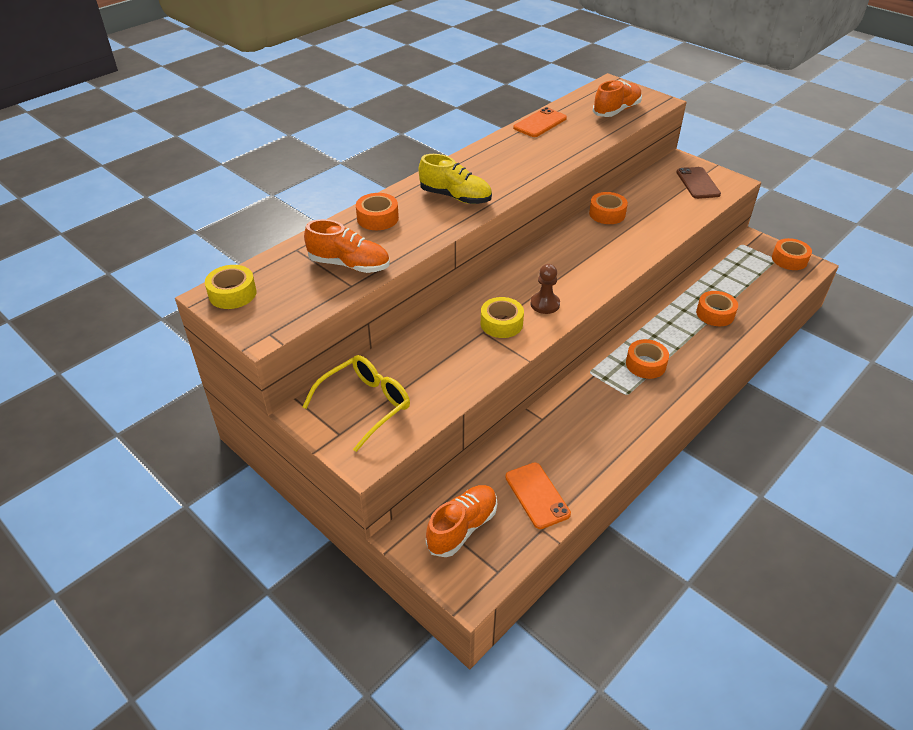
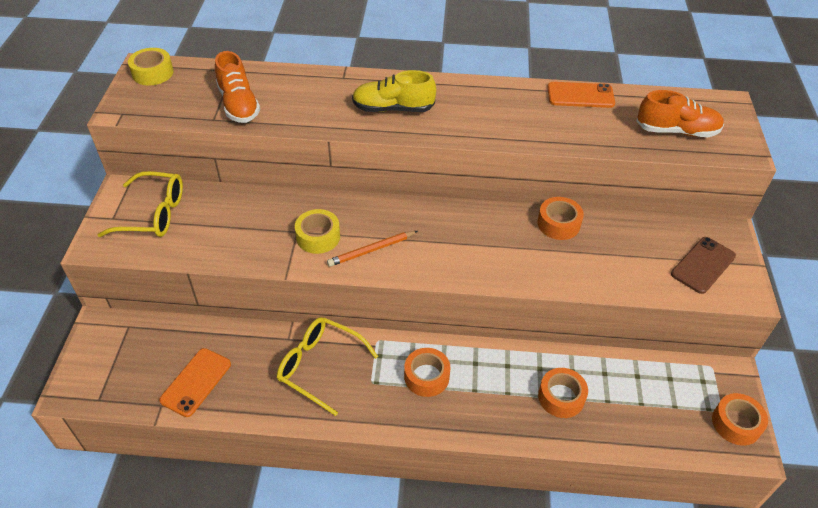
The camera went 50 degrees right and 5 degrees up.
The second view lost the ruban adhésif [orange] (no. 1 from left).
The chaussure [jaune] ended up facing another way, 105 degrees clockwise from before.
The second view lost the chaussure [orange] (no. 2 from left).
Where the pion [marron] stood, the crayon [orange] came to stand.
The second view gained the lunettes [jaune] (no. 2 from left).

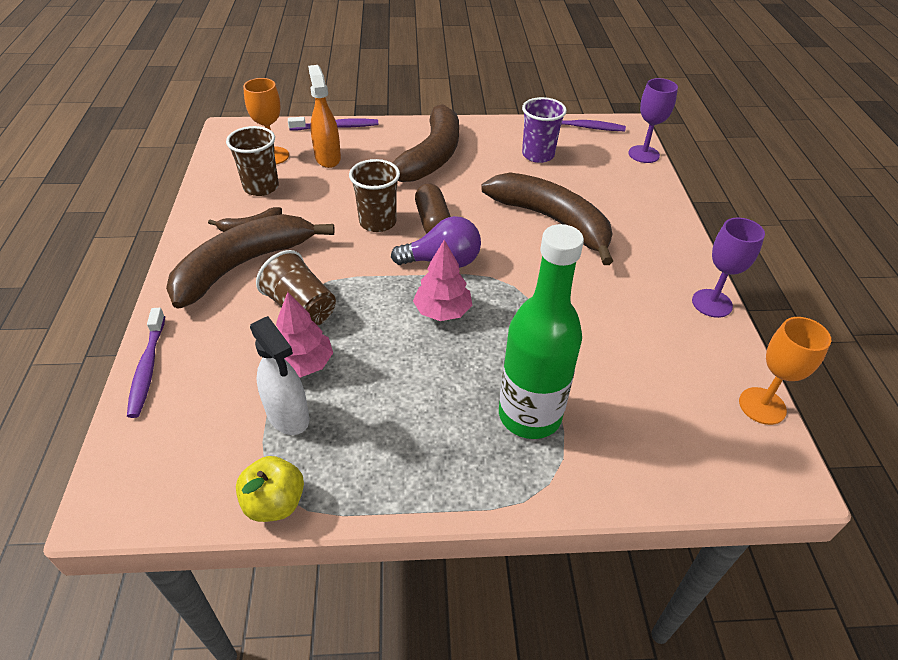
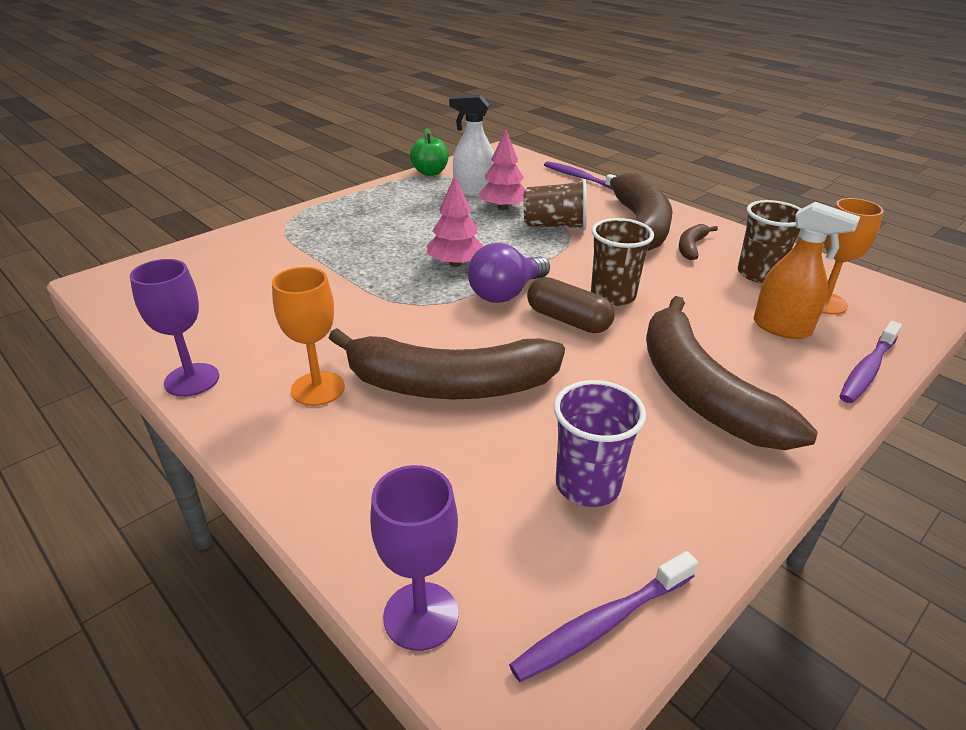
The camera went 140 degrees right and 10 degrees down.
What was the pomme [jaune] turned into the pomme [vert].
The second view lost the bouteille [vert].
The verre à pied [orange] (no. 2 from left in the first image) ended up elsewhere.

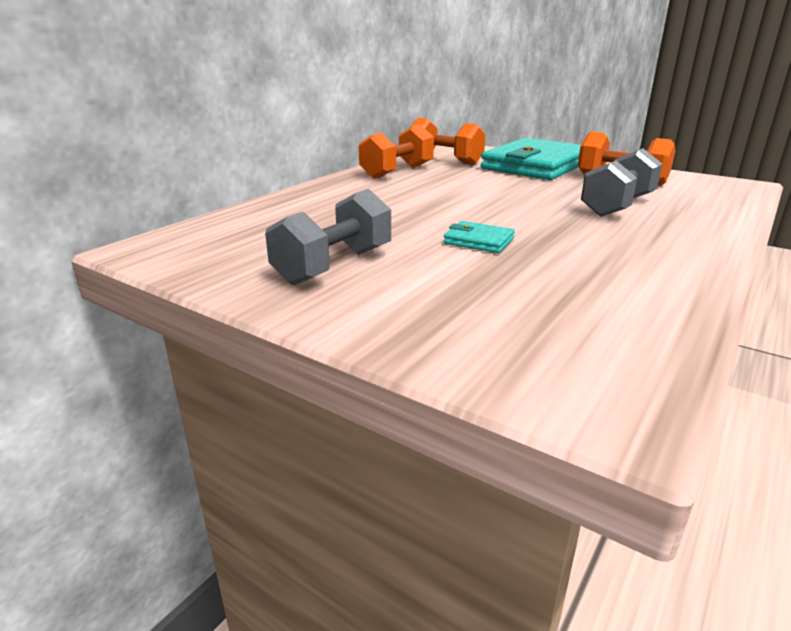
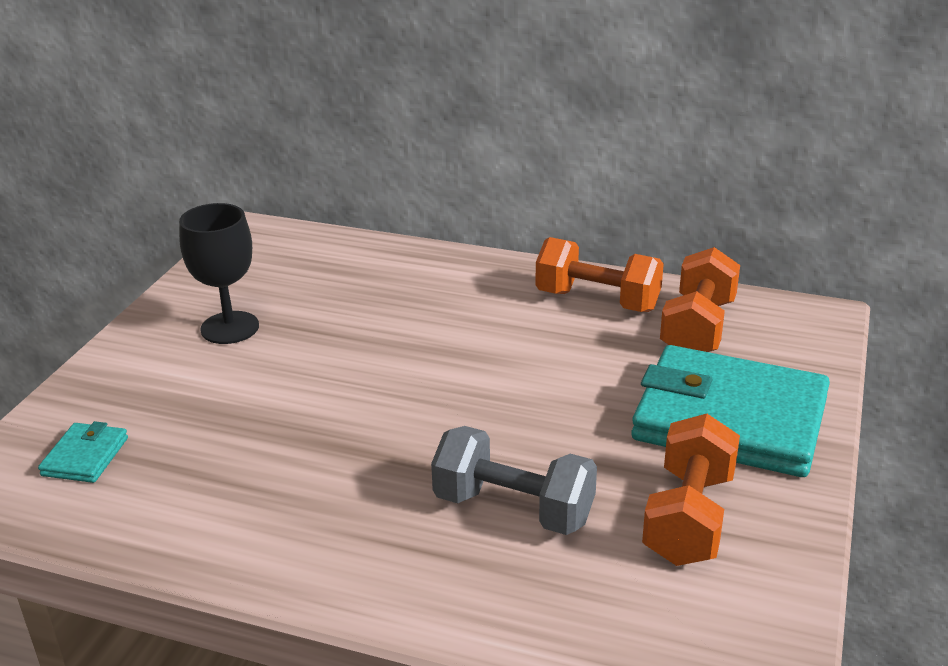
The camera went 75 degrees right and 5 degrees up.
Where the haltère [gris] (no. 1 from left) stood, the verre à pied [noir] came to stand.
The portefeuille [turquoise] (no. 1 from left) ended up elsewhere.

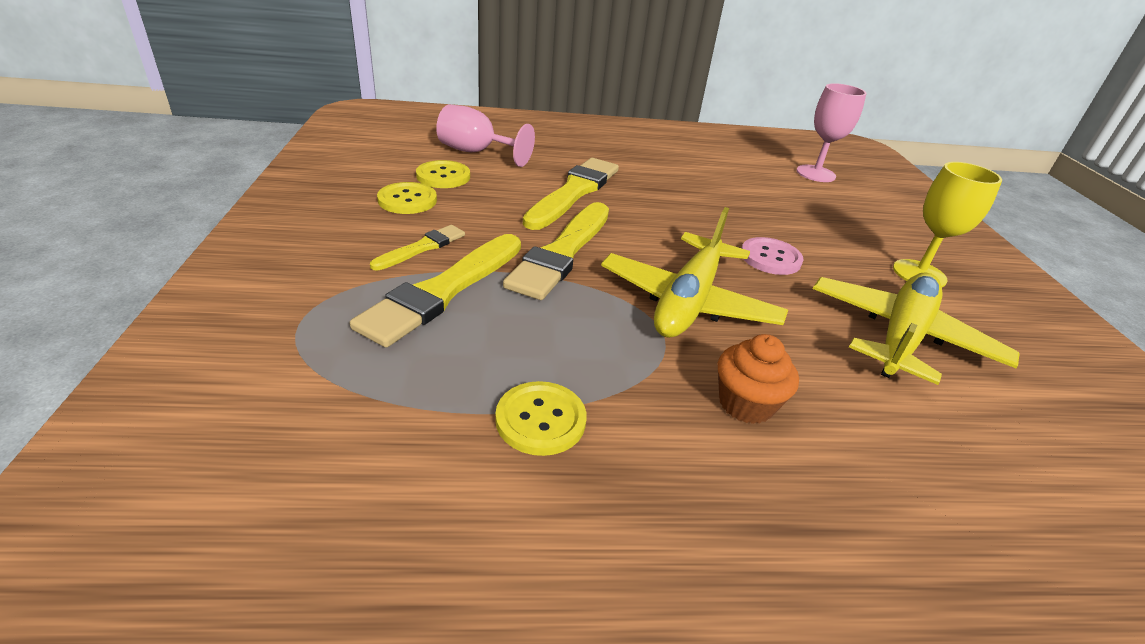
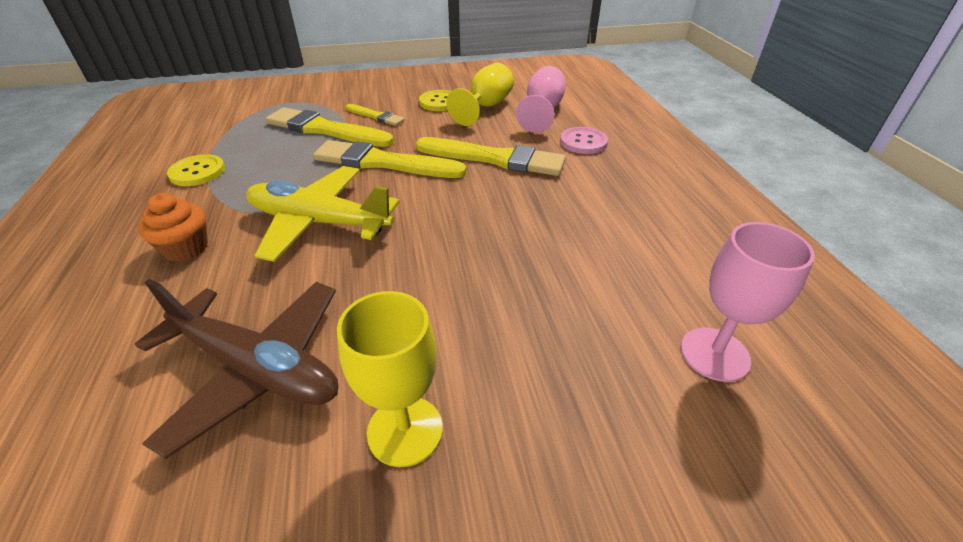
The camera went 85 degrees right and 5 degrees up.
Where the bouton [jaune] (no. 2 from left) stood, the verre à pied [jaune] (no. 2 from left) came to stand.
The bouton [rose] ended up elsewhere.
What was the avion [jaune] (no. 2 from left) turned into the avion [marron].

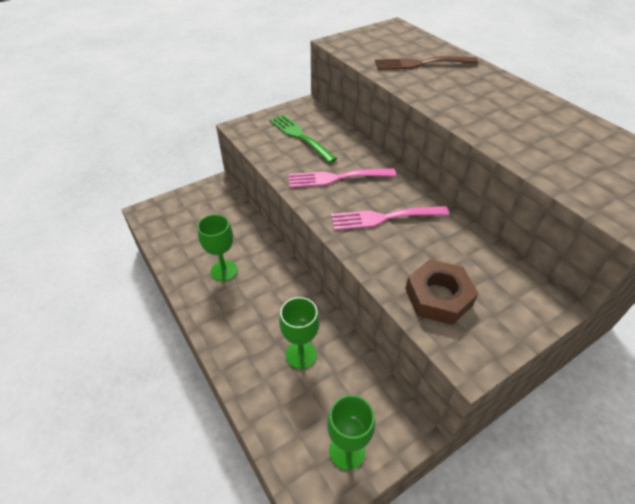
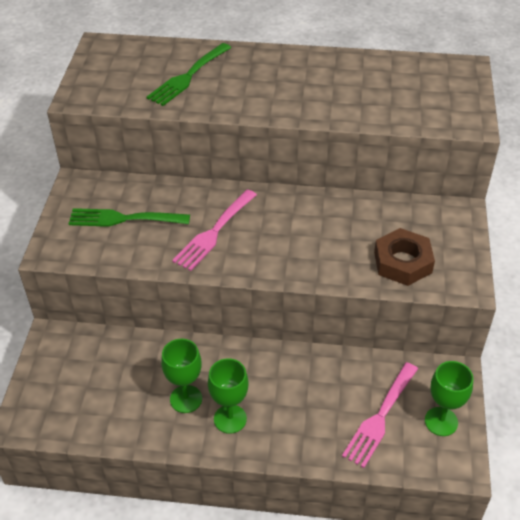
The camera went 50 degrees left and 0 degrees up.
The verre à pied [vert] (no. 2 from left) ended up elsewhere.
The fourchette [rose] (no. 2 from left) ended up elsewhere.
What was the fourchette [marron] turned into the fourchette [vert] (no. 2 from left).

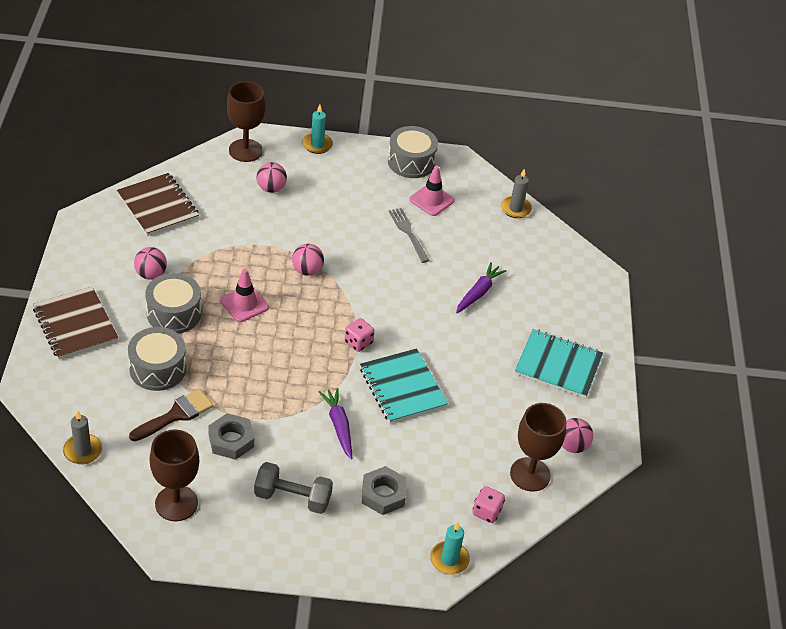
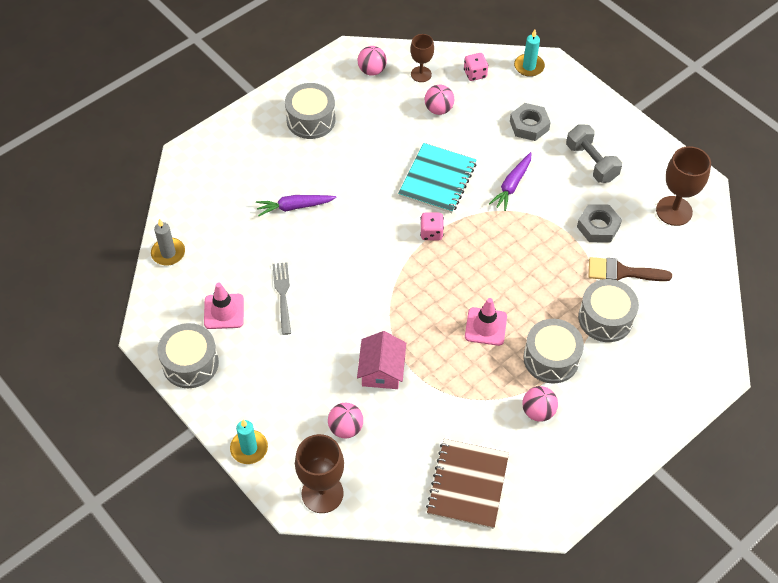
The camera went 130 degrees left and 10 degrees up.
The second view lost the carnet [marron] (no. 1 from left).
The second view lost the bougie [gris] (no. 1 from left).
The balle [rose] (no. 3 from left) ended up elsewhere.
The fourchette [gris] ended up facing another way, 150 degrees clockwise from before.
The size of the verre à pied [marron] (no. 3 from left in the first image) changed by a factor of 0.63.
Where the carnet [turquoise] (no. 2 from left) stood, the tambour [gris] (no. 2 from left) came to stand.
The second view gained the maison [rose].

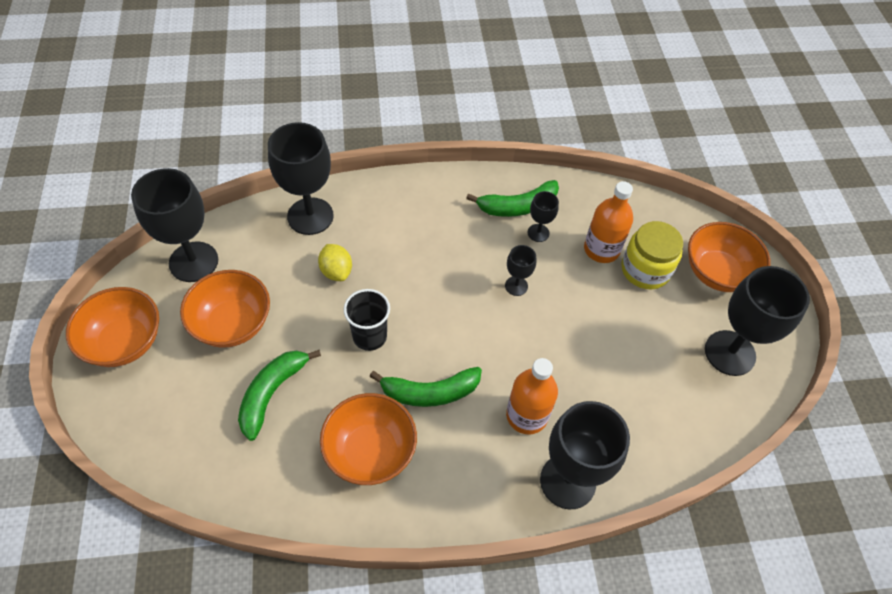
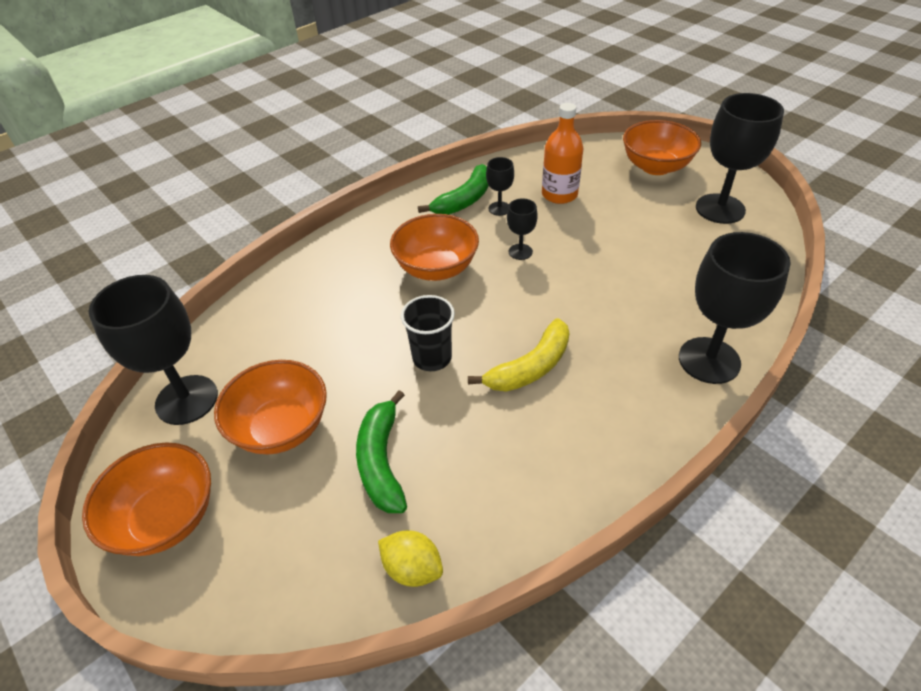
The camera went 30 degrees left and 10 degrees down.
The second view lost the verre à pied [noir] (no. 2 from left).
The citron [jaune] ended up elsewhere.
The bol [orange] (no. 3 from left) ended up elsewhere.
What was the banane [vert] (no. 2 from left) turned into the banane [jaune].
The second view lost the bouteille [orange] (no. 1 from left).
The second view lost the bocal [jaune].

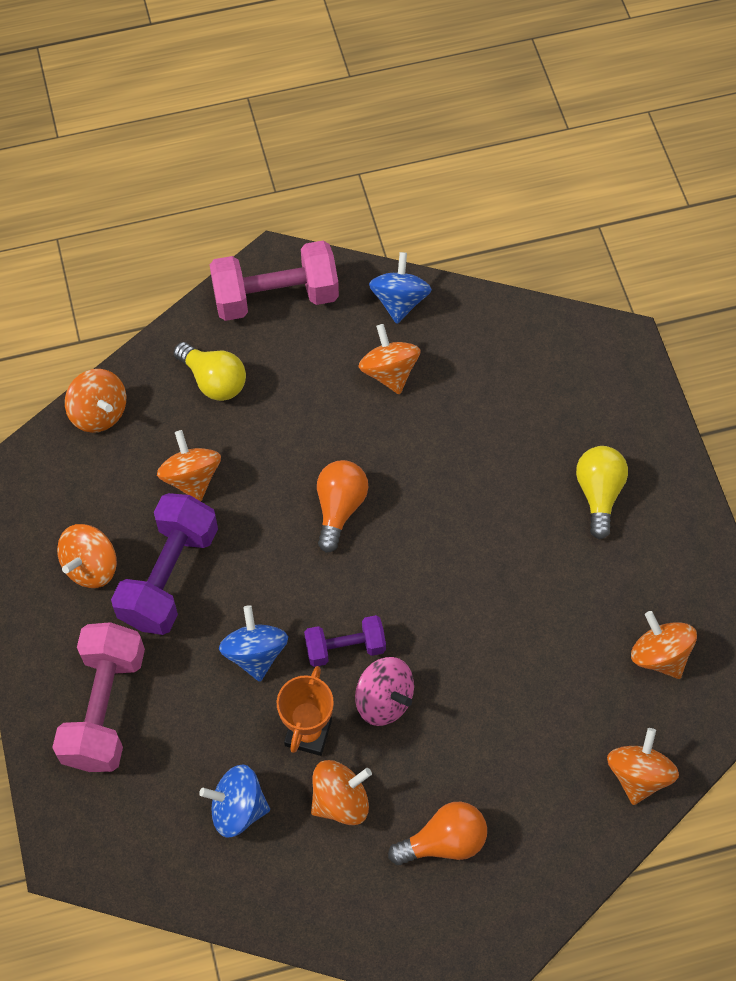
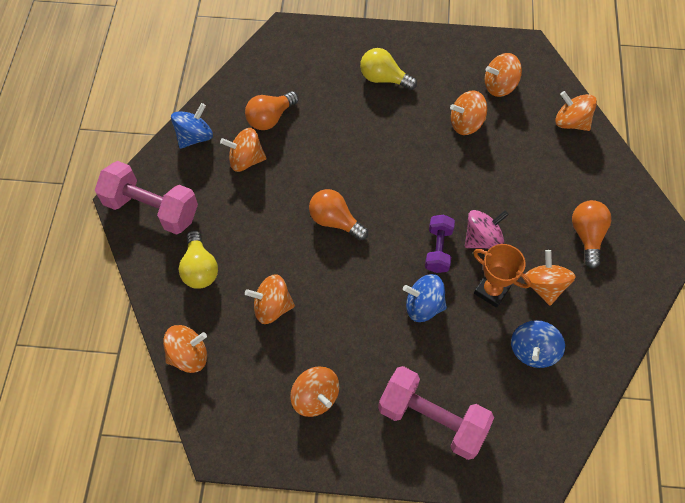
The camera went 70 degrees left and 0 degrees up.
The second view lost the haltère [violet] (no. 1 from left).
The ampoule [jaune] (no. 1 from left) ended up facing another way, 105 degrees clockwise from before.
The haltère [rose] (no. 2 from left in the first image) ended up facing another way, 75 degrees counterclockwise from before.
The toupie [bleu] (no. 3 from left in the first image) ended up facing another way, 105 degrees clockwise from before.
The second view gained the ampoule [orange] (no. 1 from left).
The second view gained the toupie [orange] (no. 5 from left).

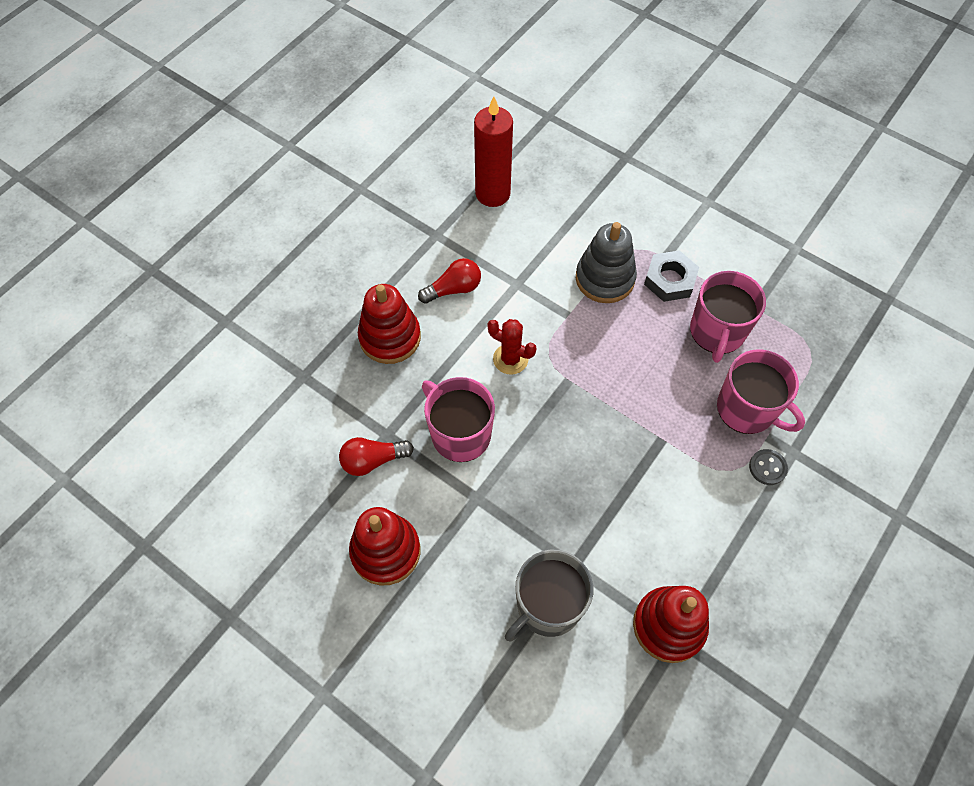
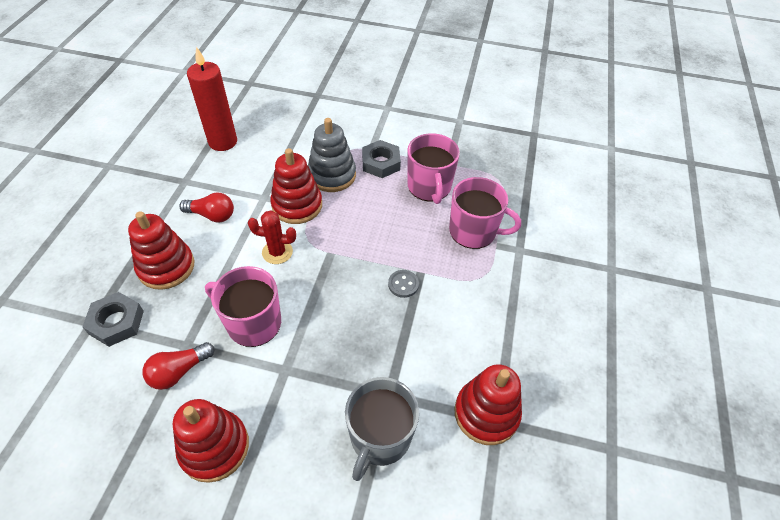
The camera went 25 degrees left and 10 degrees down.
The ampoule [rouge] (no. 2 from left) ended up facing another way, 60 degrees clockwise from before.
The bouton [gris] ended up elsewhere.
The second view gained the écrou [gris] (no. 1 from left).
The second view gained the jouet à empiler [rouge] (no. 3 from left).

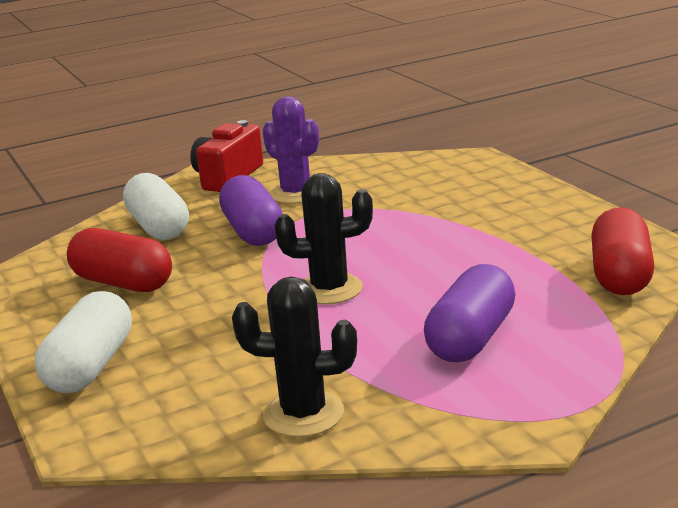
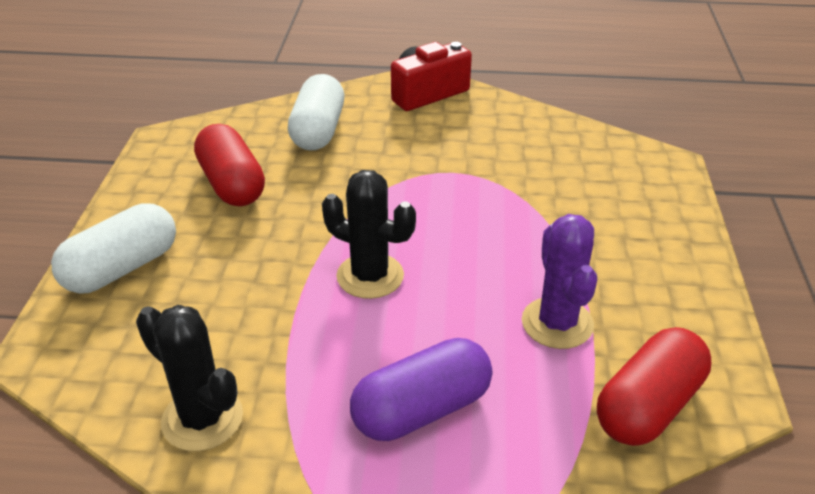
The camera went 30 degrees right and 15 degrees up.
The second view lost the gélule [violet] (no. 1 from left).
The cactus [violet] ended up elsewhere.

